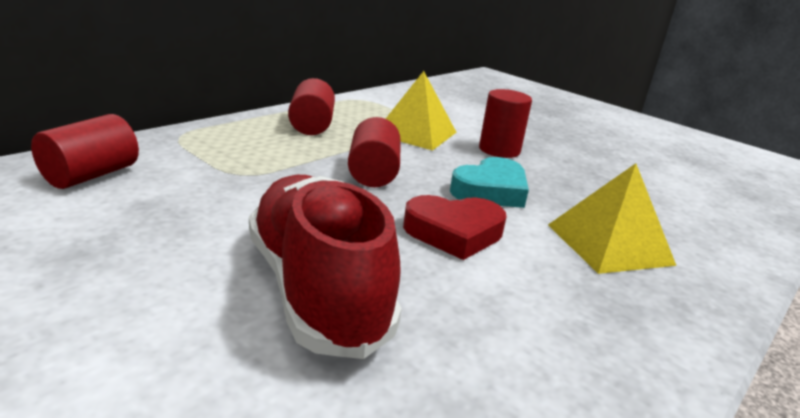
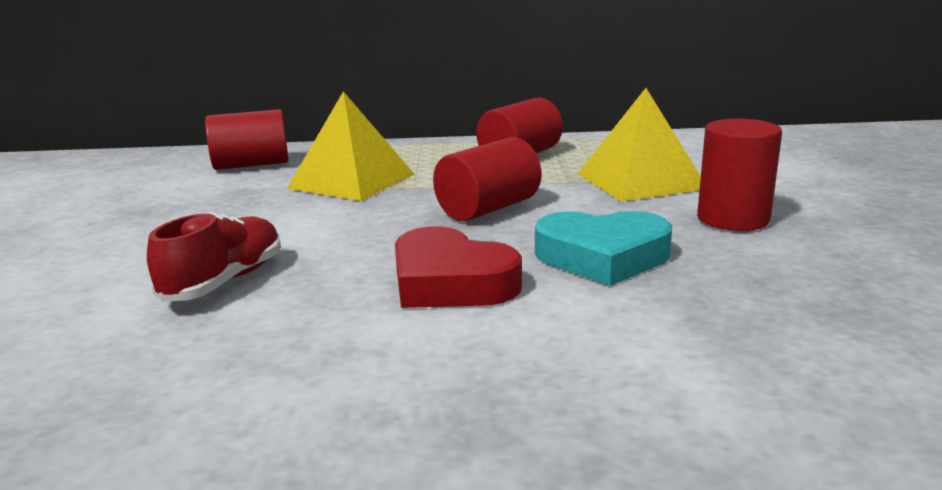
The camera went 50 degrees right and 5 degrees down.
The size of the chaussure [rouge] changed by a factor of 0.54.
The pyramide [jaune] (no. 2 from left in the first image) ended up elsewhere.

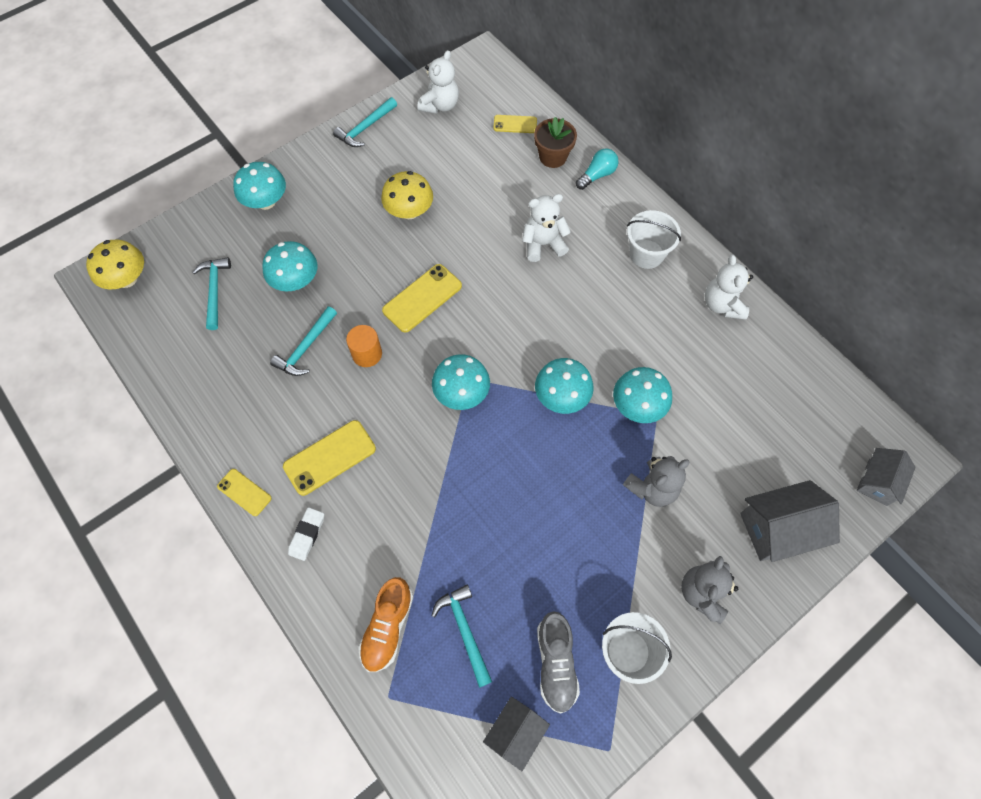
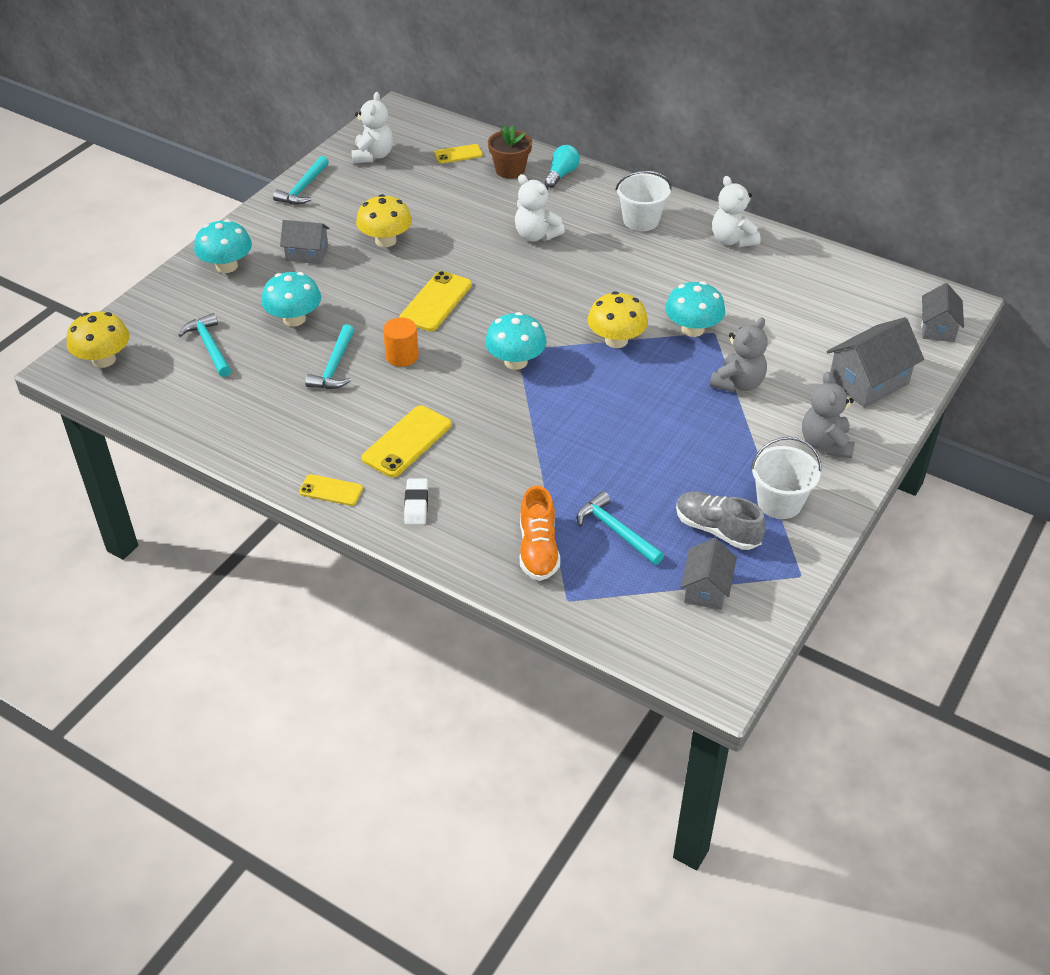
The camera went 20 degrees left and 20 degrees down.
The ours en peluche [blanc] (no. 2 from left) ended up facing another way, 105 degrees counterclockwise from before.
What was the champignon [turquoise] (no. 4 from left) turned into the champignon [jaune] (no. 3 from left).
The chaussure [gris] ended up facing another way, 150 degrees clockwise from before.
The second view gained the maison [gris] (no. 1 from left).

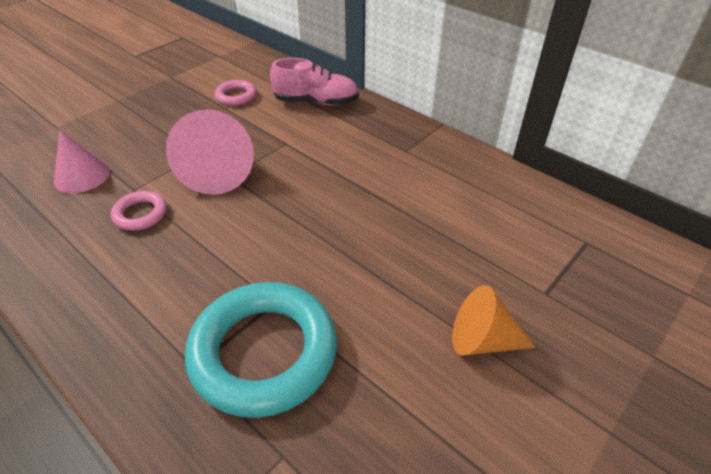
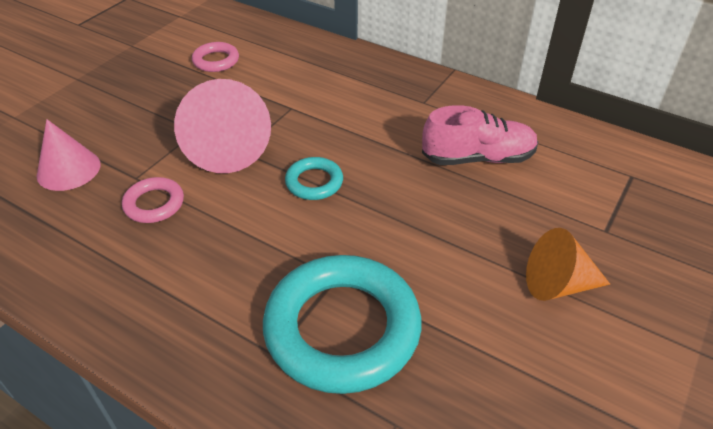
The camera went 10 degrees left and 0 degrees up.
The chaussure [rose] ended up elsewhere.
The second view gained the anneau [turquoise] (no. 1 from left).

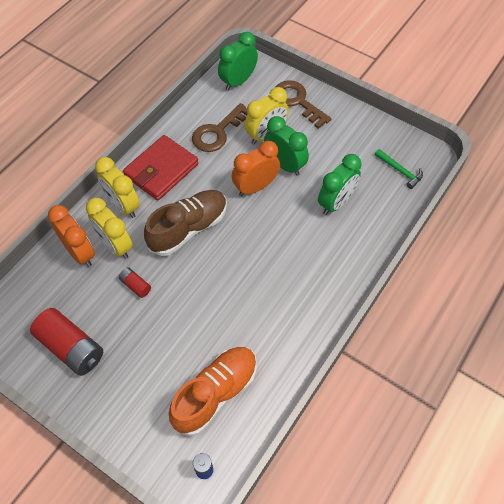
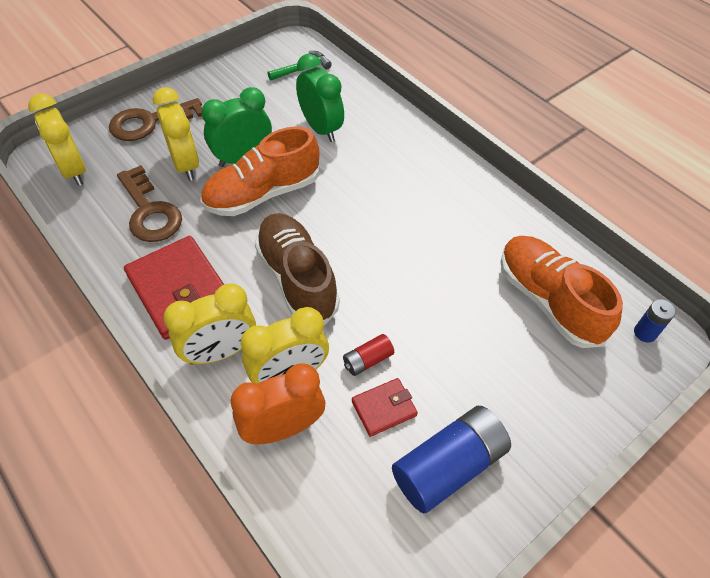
The camera went 75 degrees left and 5 degrees down.
What was the pile [rouge] (no. 1 from left) turned into the pile [bleu] (no. 1 from left).
What was the réveil [vert] (no. 1 from left) turned into the réveil [jaune] (no. 1 from left).
Where the réveil [orange] (no. 2 from left) stood, the chaussure [orange] (no. 1 from left) came to stand.
The second view gained the portefeuille [rouge] (no. 2 from left).

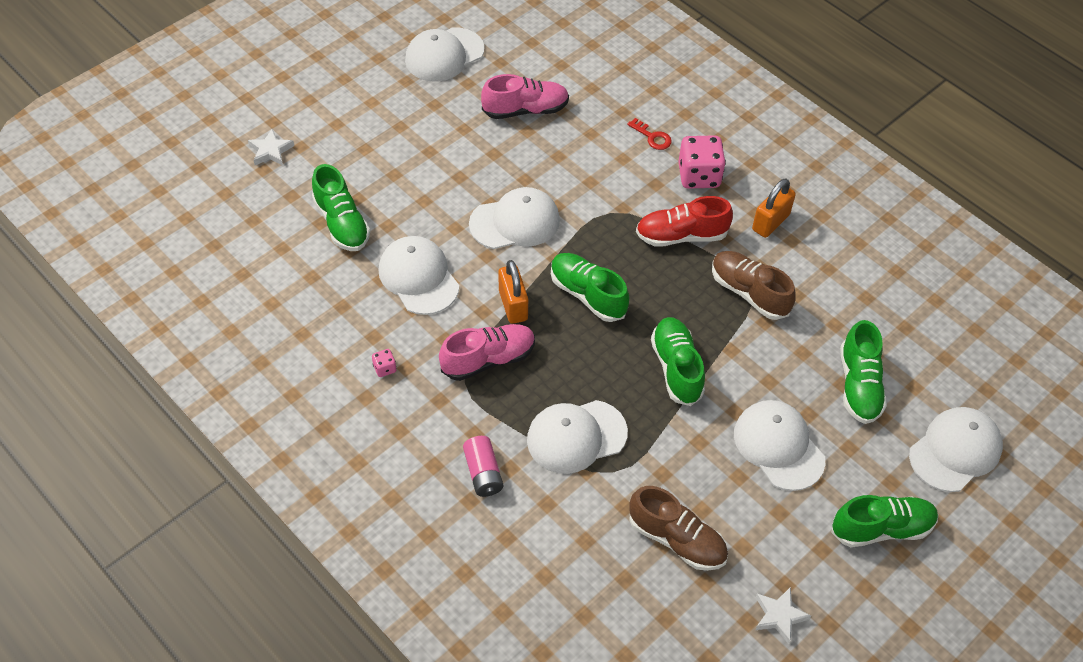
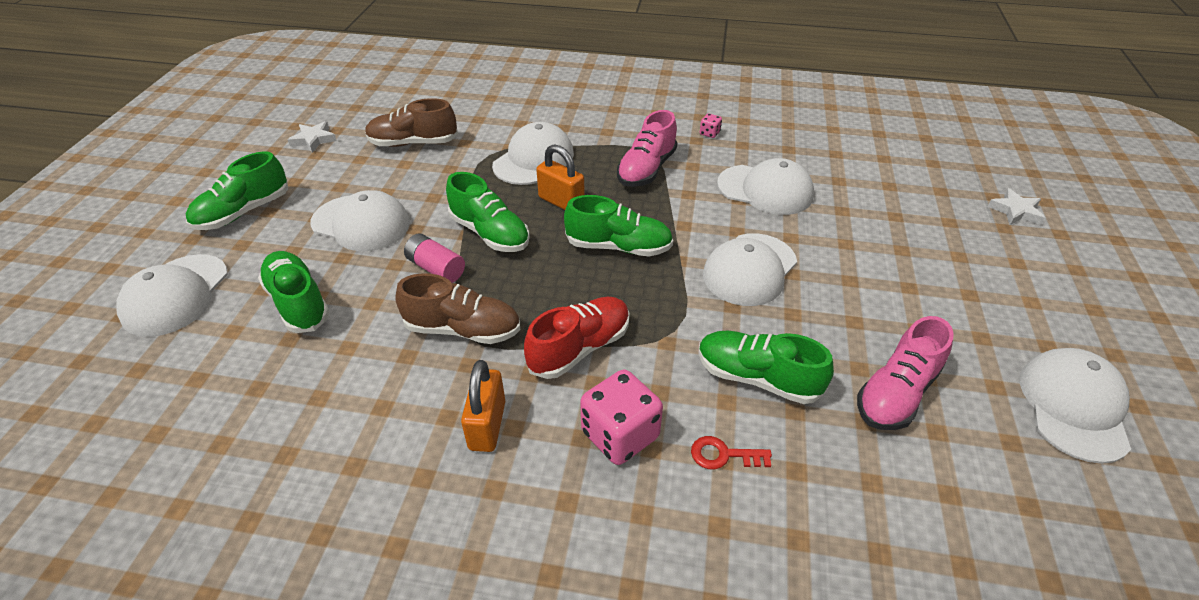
The camera went 145 degrees right and 10 degrees down.
The chaussure [vert] (no. 1 from left in the first image) ended up elsewhere.
The pile [rose] ended up elsewhere.
The cadenas [orange] (no. 1 from left in the first image) ended up elsewhere.

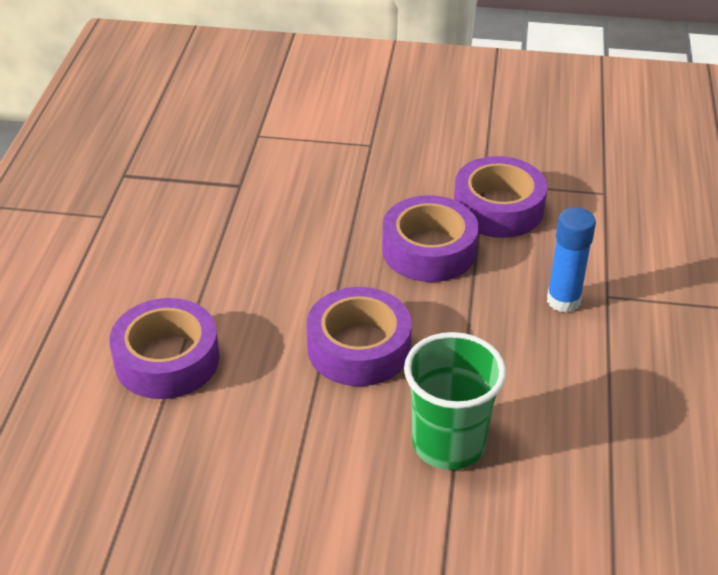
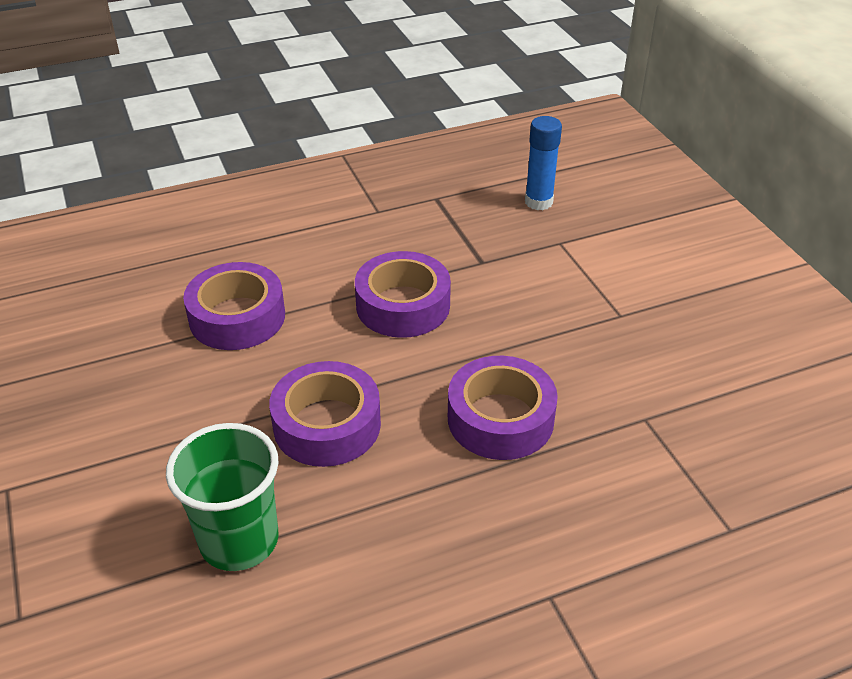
The camera went 60 degrees right and 0 degrees up.
The ruban adhésif [violet] (no. 4 from left in the first image) ended up elsewhere.
The bâton de colle [bleu] ended up elsewhere.

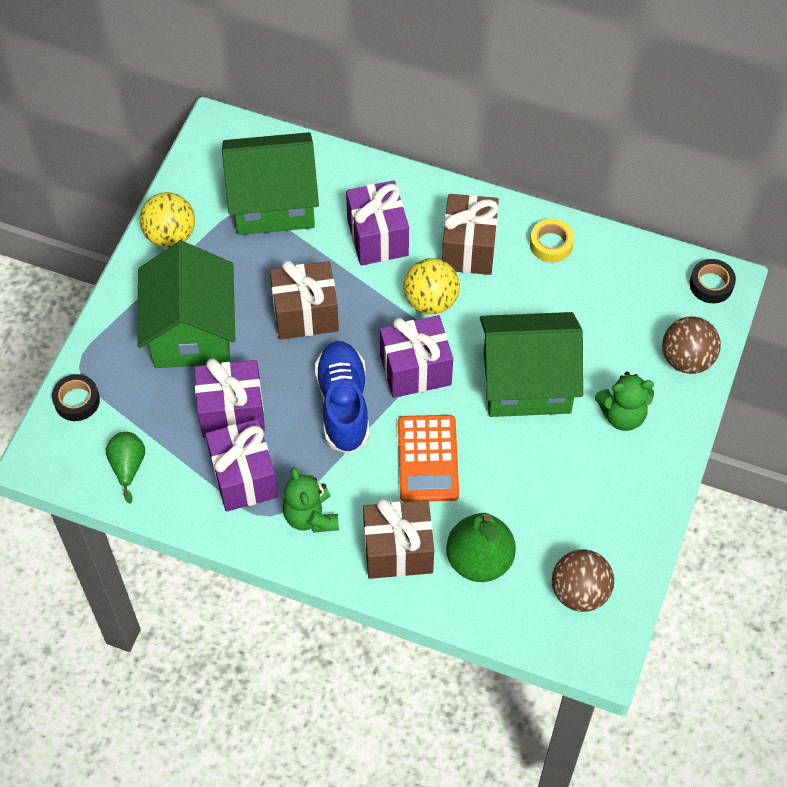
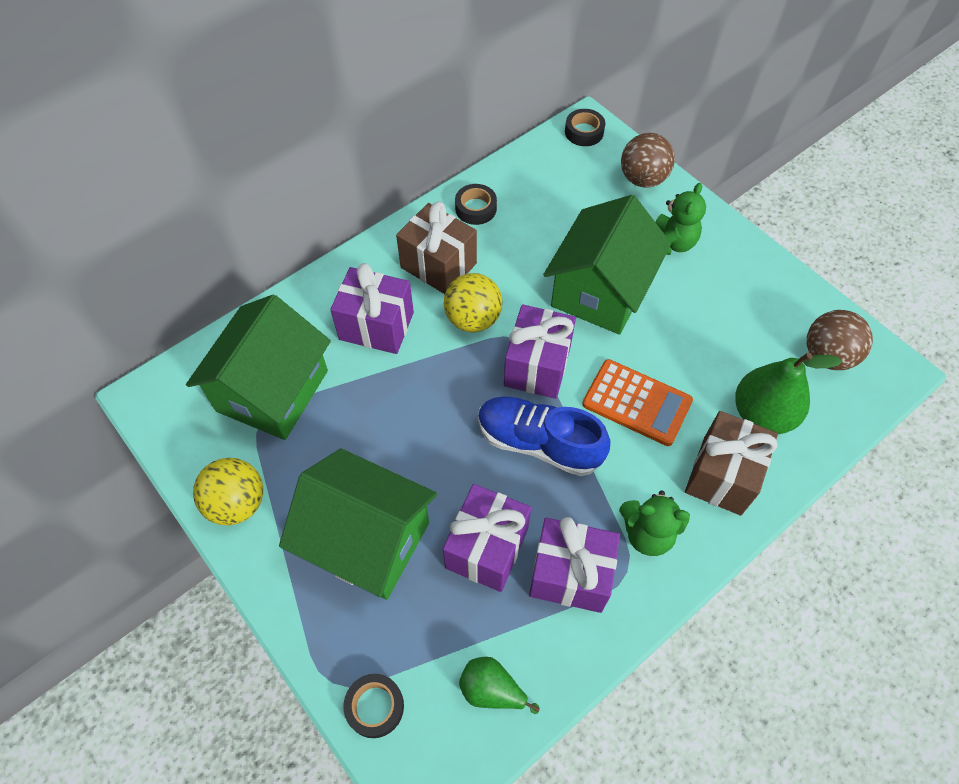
The camera went 60 degrees left and 0 degrees up.
The second view lost the cadeau [marron] (no. 1 from left).
What was the ruban adhésif [jaune] turned into the ruban adhésif [noir] (no. 2 from left).

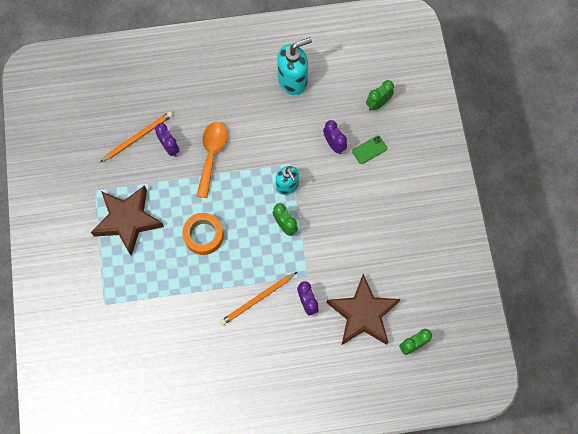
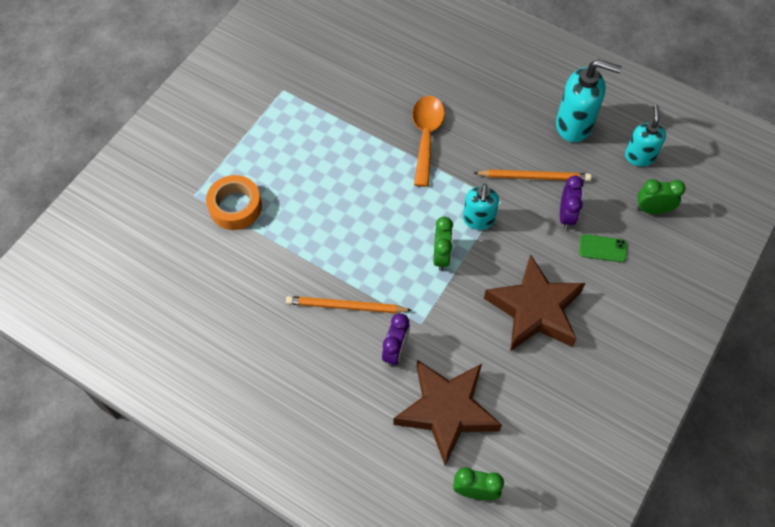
The camera went 40 degrees right and 10 degrees down.
The étoile [marron] (no. 1 from left in the first image) ended up elsewhere.
The crayon [orange] (no. 1 from left in the first image) ended up elsewhere.
The second view lost the réveil [violet] (no. 1 from left).
The ruban adhésif [orange] ended up elsewhere.
The cuillère [orange] ended up facing another way, 45 degrees counterclockwise from before.
The second view gained the distributeur de savon [turquoise] (no. 3 from left).

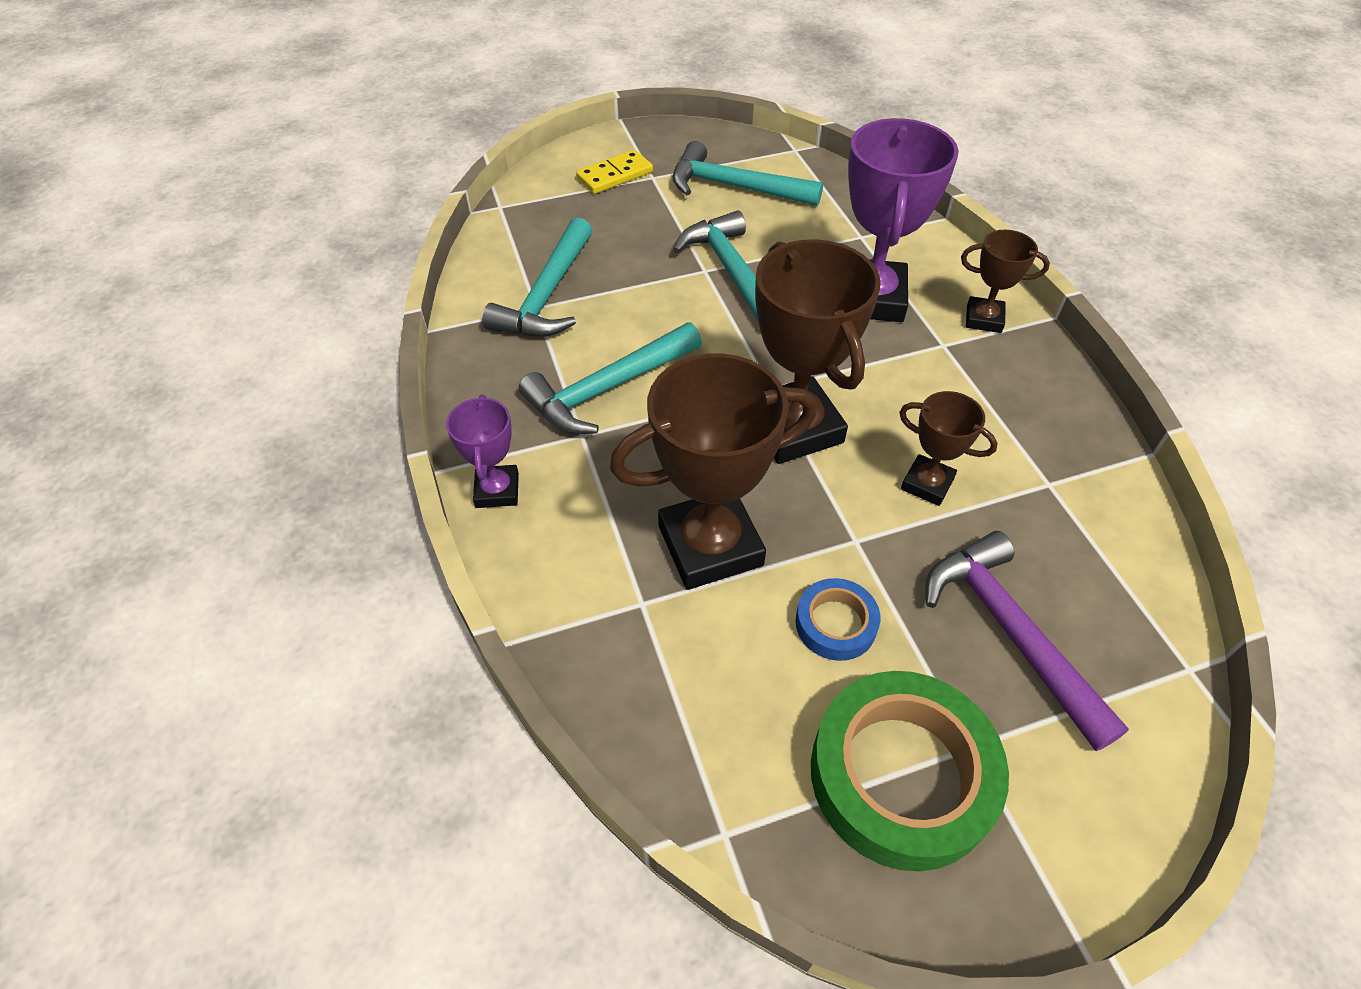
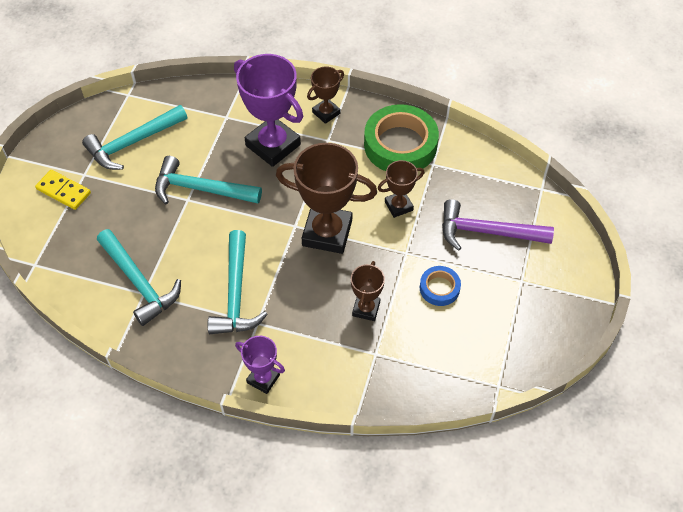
The camera went 55 degrees left and 5 degrees up.
The domino [jaune] ended up facing another way, 60 degrees counterclockwise from before.
The size of the trophée [marron] (no. 1 from left in the first image) changed by a factor of 0.53.
The ruban adhésif [vert] ended up elsewhere.

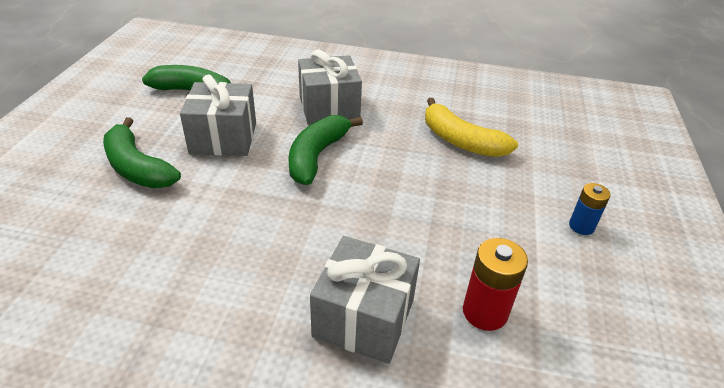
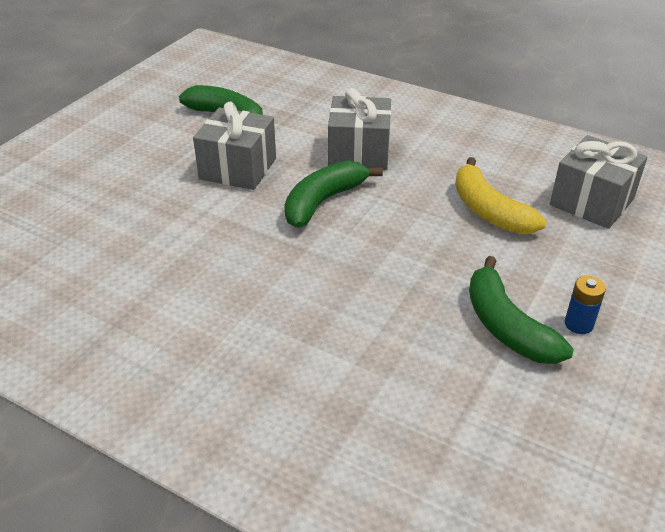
The camera went 20 degrees right and 0 degrees up.
The banane [vert] (no. 1 from left in the first image) ended up elsewhere.
The cadeau [gris] (no. 3 from left) ended up elsewhere.
The second view lost the pile [rouge].

